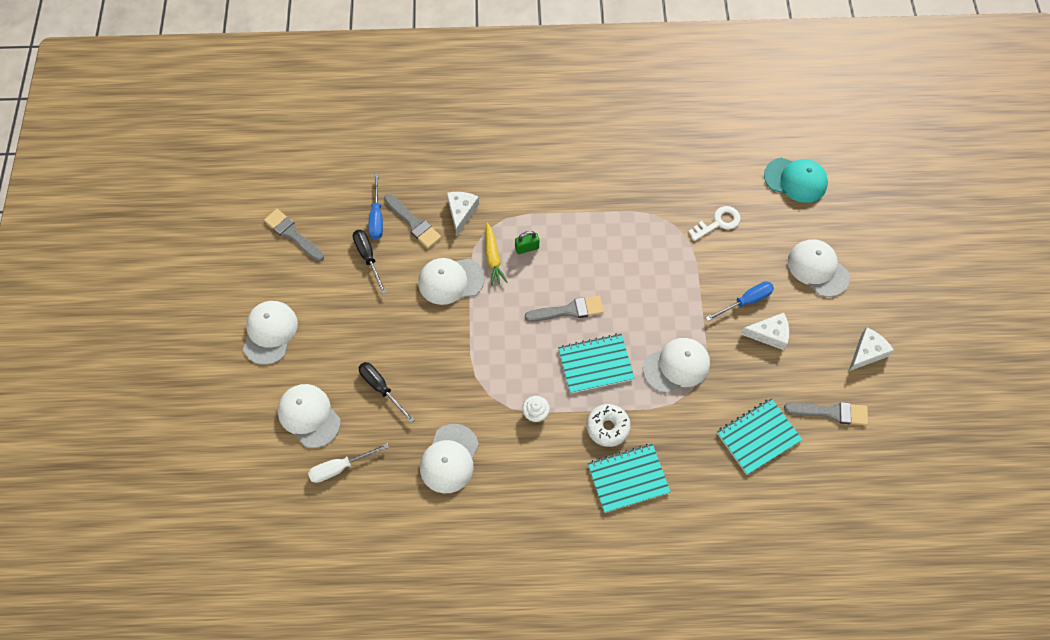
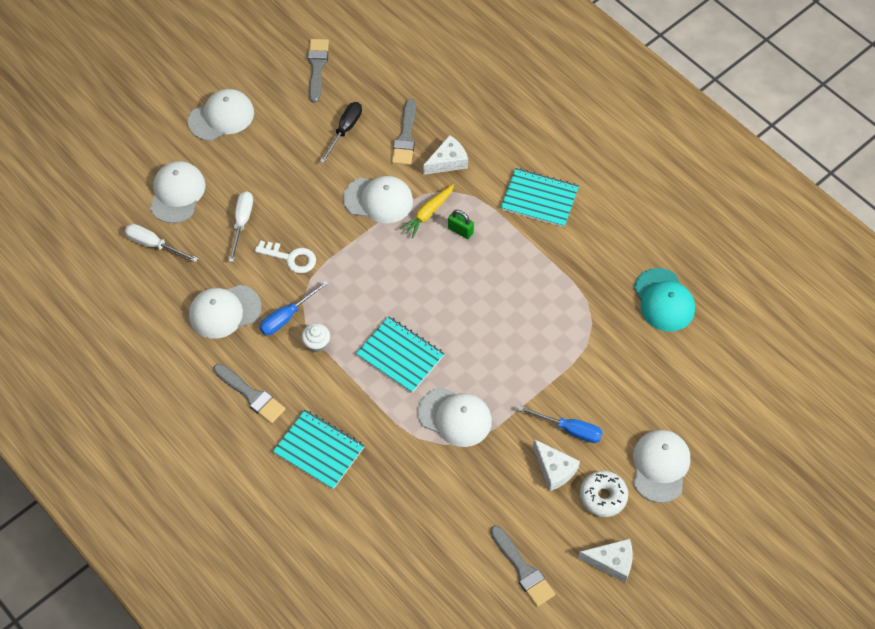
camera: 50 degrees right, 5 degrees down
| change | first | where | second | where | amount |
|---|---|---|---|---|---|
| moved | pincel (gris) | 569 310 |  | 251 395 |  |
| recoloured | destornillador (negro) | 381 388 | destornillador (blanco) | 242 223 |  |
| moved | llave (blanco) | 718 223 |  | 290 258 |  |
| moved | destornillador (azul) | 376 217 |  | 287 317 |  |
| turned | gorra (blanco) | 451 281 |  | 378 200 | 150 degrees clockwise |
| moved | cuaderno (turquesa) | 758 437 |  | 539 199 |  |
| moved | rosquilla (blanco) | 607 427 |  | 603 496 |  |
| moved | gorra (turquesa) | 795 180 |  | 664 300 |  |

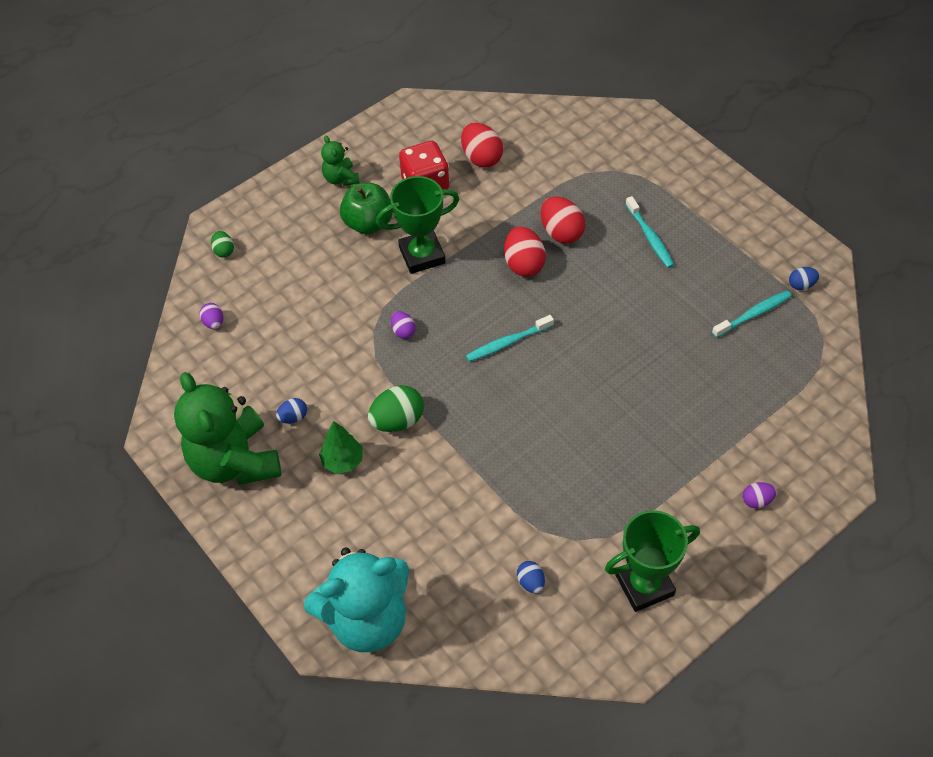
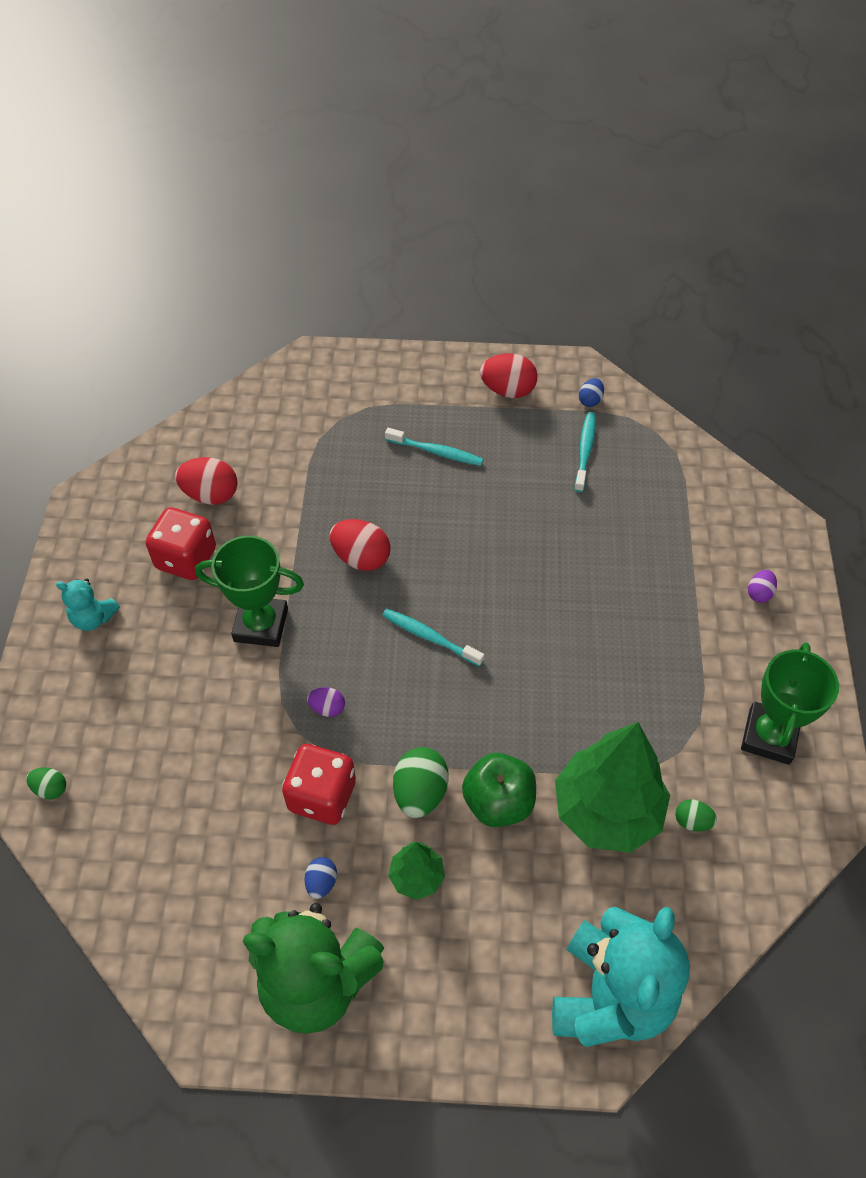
camera: 50 degrees left, 0 degrees up
| change | first | where | second | where | amount |
|---|---|---|---|---|---|
| recoloured | osito (verde) | 341 178 | osito (turquesa) | 93 618 |  |
| turned | trofeo (verde) | 422 255 |  | 261 625 | 75 degrees clockwise |
| added |  |  | dado (rojo) | 322 796 |  |
| turned | cepillo de dientes (turquesa) | 507 343 |  | 430 637 | 105 degrees clockwise |
| moved | manzana (verde) | 368 223 |  | 498 802 |  |
| moved | huevo (rojo) | 561 232 |  | 508 390 |  |
| added |  |  | árbol (verde) | 606 811 |  |
| recoloured | huevo (azul) | 531 582 | huevo (verde) | 692 821 |  |
| removed | huevo (morado) | 214 322 |  |  |  |

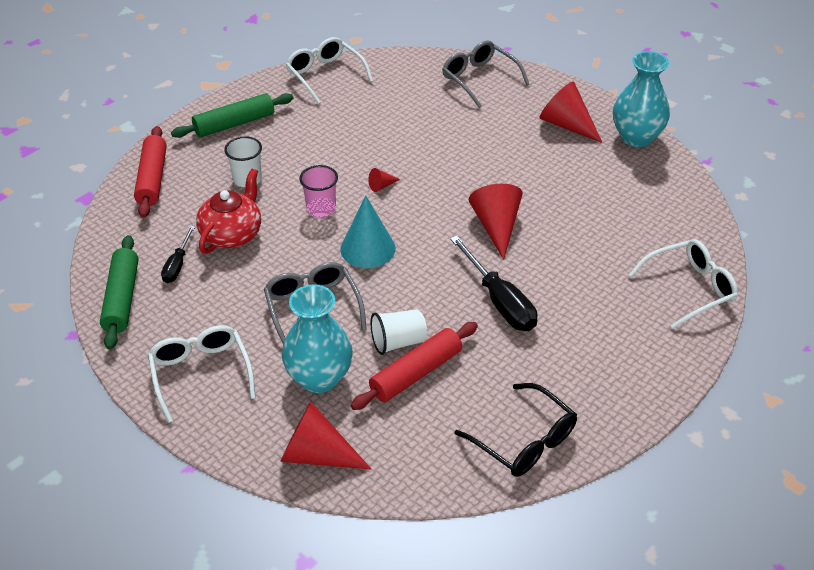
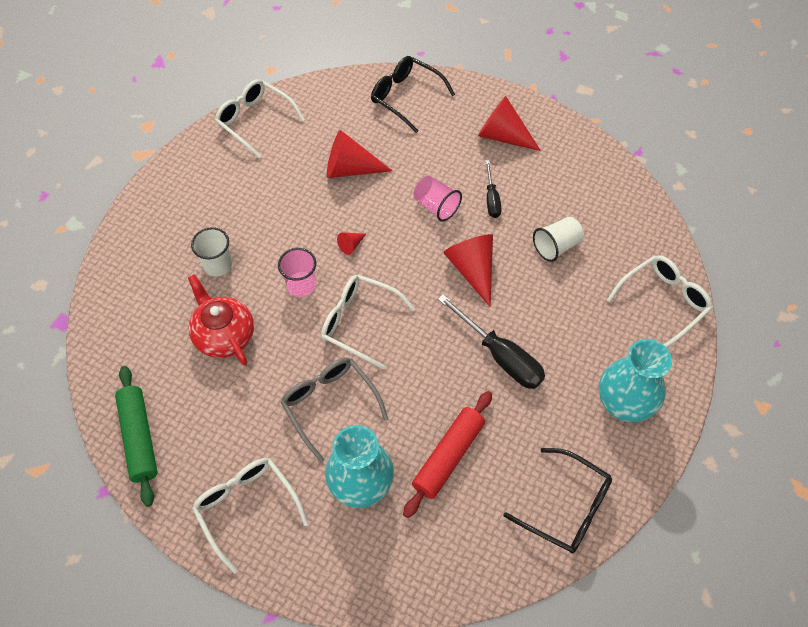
camera: 15 degrees left, 15 degrees up
| change | first | where | second | where | amount |
|---|---|---|---|---|---|
| turned | tetera (rojo) | 232 234 |  | 224 335 | 45 degrees counterclockwise |
| replaced | cono (turquesa) | 367 248 | gafas (blanco) | 360 323 |  |
| moved | cono (rojo) | 317 454 |  | 350 169 |  |
| recoloured | gafas (gris) | 480 79 | gafas (negro) | 406 97 |  |
| added |  |  | vaso (rosa) | 436 206 |  |
| moved | destornillador (negro) | 177 265 |  | 491 199 |  |
| moved | vaso (blanco) | 398 342 |  | 556 246 |  |
| moved | florero (turquesa) | 636 137 |  | 623 403 |  |
| removed | rodillo (rojo) | 152 179 |  |  |  |
| removed | rodillo (verde) | 234 124 |  |  |  |

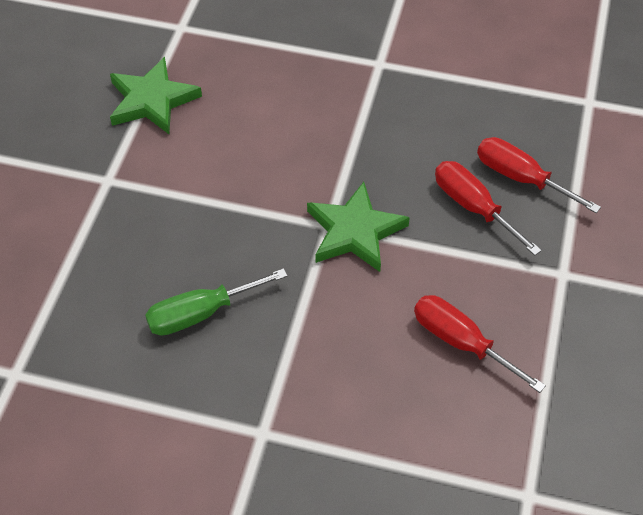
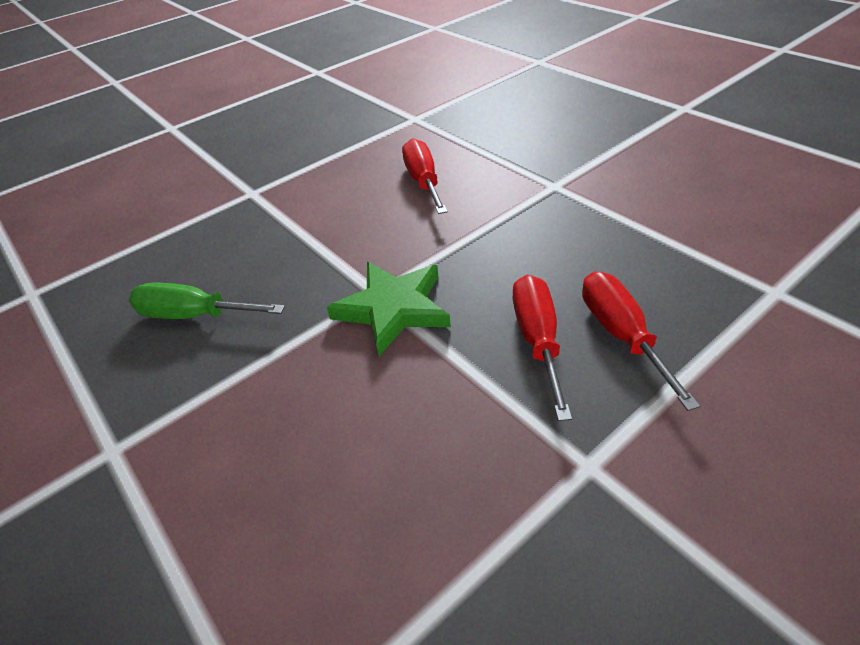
camera: 40 degrees right, 10 degrees down
| change | first | where | second | where | amount |
|---|---|---|---|---|---|
| moved | destornillador (rojo) | 461 342 |  | 423 181 |  |
| removed | estrella (verde) | 152 100 |  |  |  |

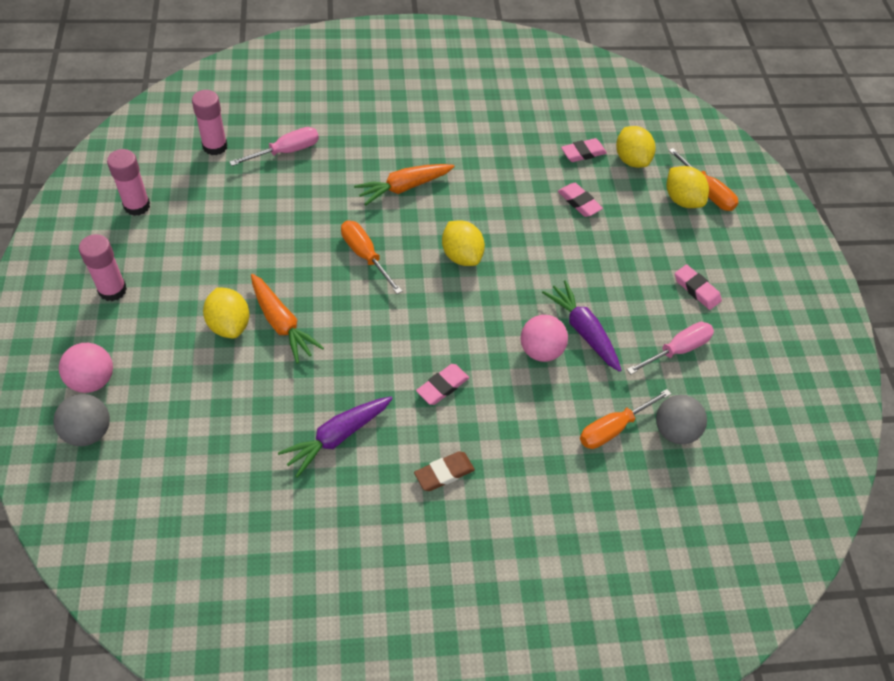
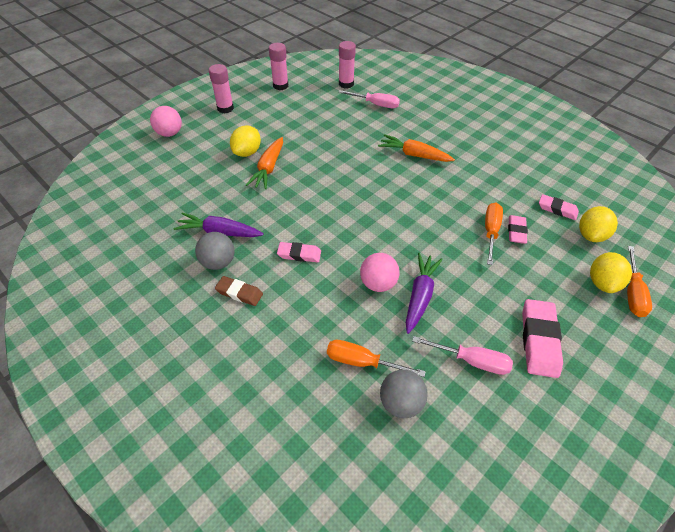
camera: 55 degrees right, 5 degrees down
| change | first | where | second | where | amount |
|---|---|---|---|---|---|
| moved | pelota (gris) | 89 432 |  | 218 262 |  |
| moved | destornillador (naranja) | 365 255 |  | 490 231 |  |
| resized | goma de borrar (rosa) | 696 289 |  | 539 340 | x1.63 |
| removed | limón (amarillo) | 461 255 |  |  |  |

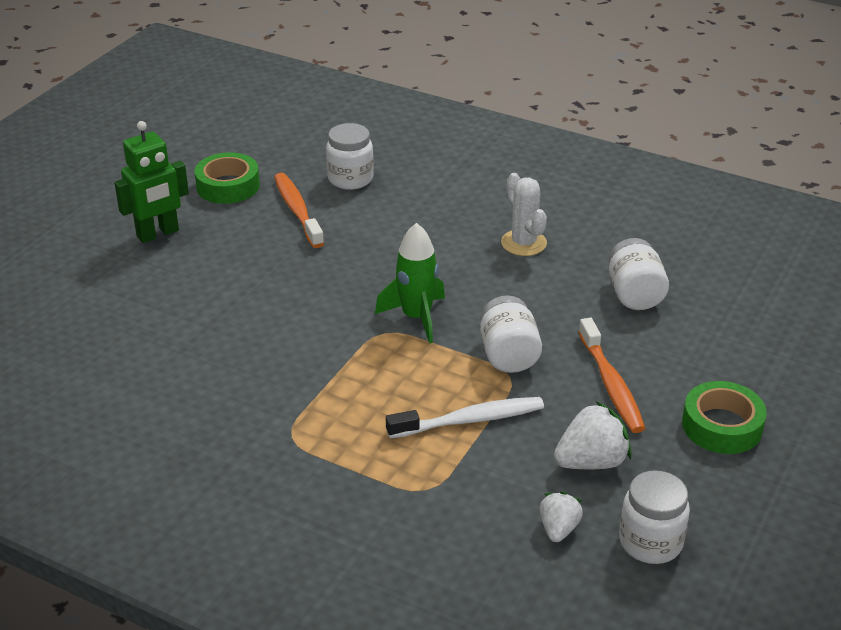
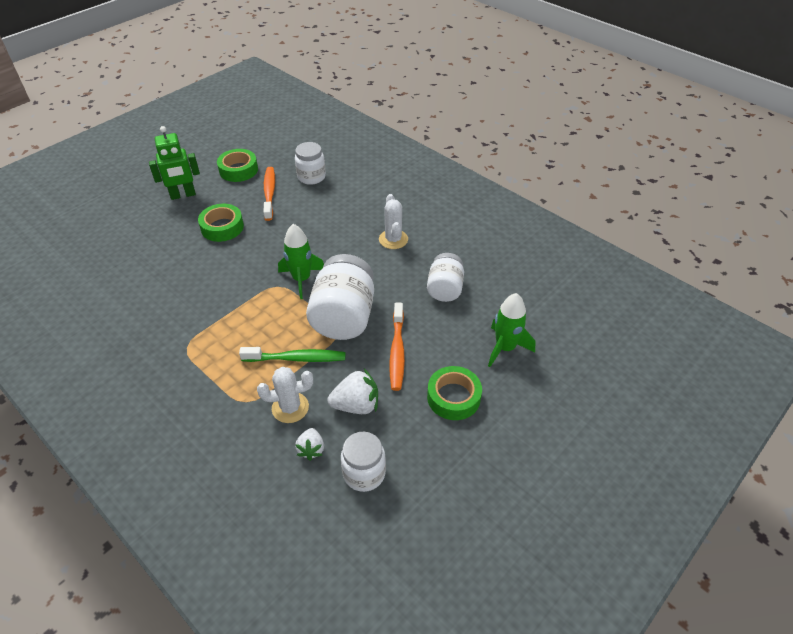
camera: 15 degrees right, 10 degrees up
| change | first | where | second | where | amount |
|---|---|---|---|---|---|
| added |  |  | cinta adhesiva (verde) | 222 227 |  |
| recoloured | cepillo de dientes (blanco) | 470 420 | cepillo de dientes (verde) | 297 358 |  |
| added |  |  | cactus (blanco) | 290 407 |  |
| turned | fresa (blanco) | 558 529 |  | 311 449 | 150 degrees clockwise |
| resized | tarro (blanco) | 508 355 |  | 343 317 | x1.66 |
| added |  |  | cohete (verde) | 505 348 |  |

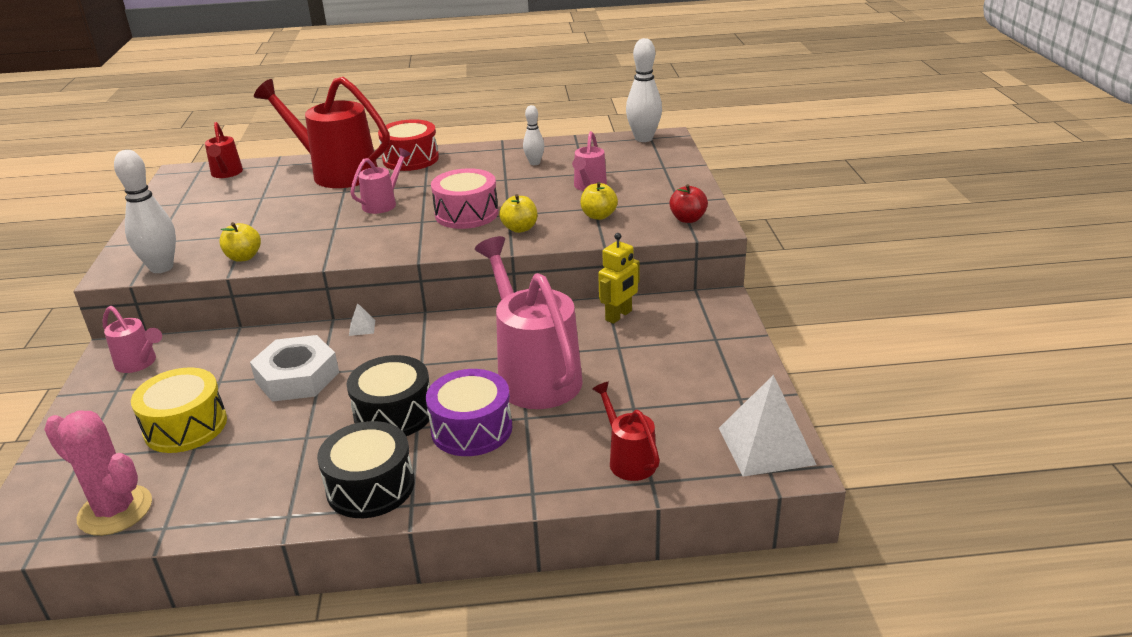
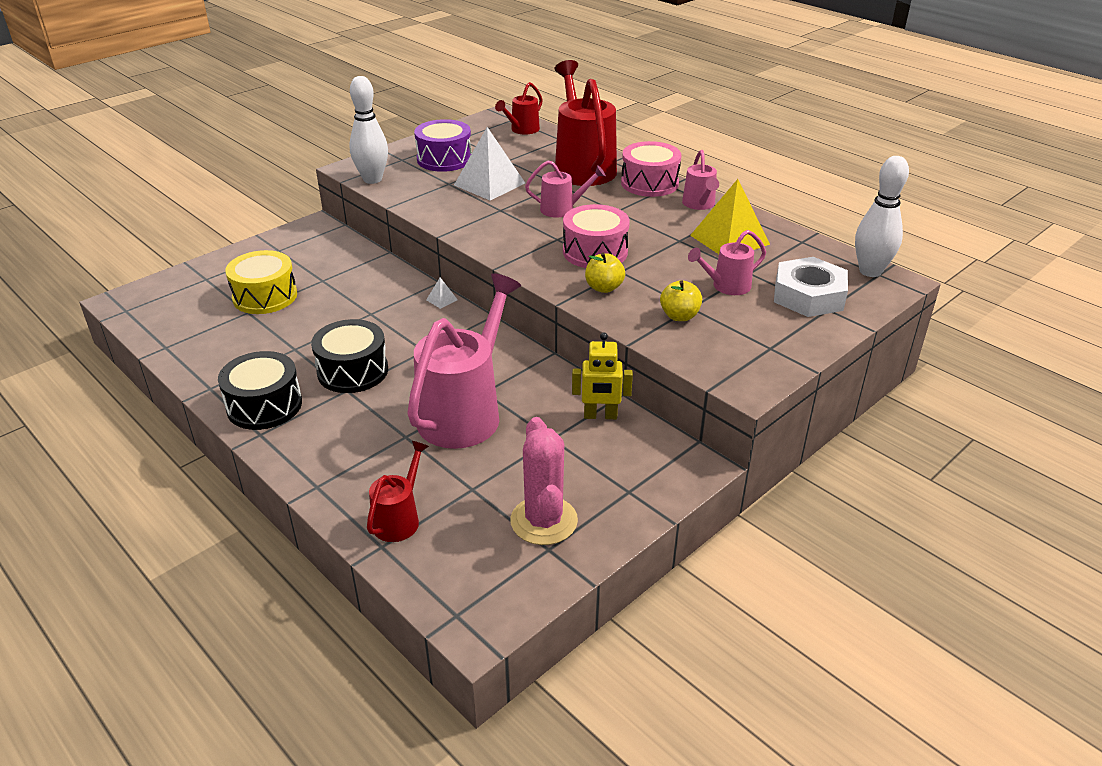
camera: 50 degrees right, 5 degrees up
| change | first | where | second | where | amount |
|---|---|---|---|---|---|
| moved | tambor (morado) | 471 429 |  | 444 159 |  |
| moved | pirámide (blanco) | 766 446 |  | 489 184 |  |
| moved | cactus (rosa) | 115 510 |  | 544 521 |  |
| recoloured | tambor (rojo) | 410 159 | tambor (rosa) | 649 183 |  |
| moved | regadera (rosa) | 139 363 |  | 699 205 |  |
| replaced | bolo (blanco) | 534 163 | pirámide (amarillo) | 729 239 |  |
| moved | tuerca (blanco) | 297 377 |  | 808 296 |  |
| removed | manzana (amarillo) | 244 257 |  |  |  |
| removed | manzana (rojo) | 688 219 |  |  |  |

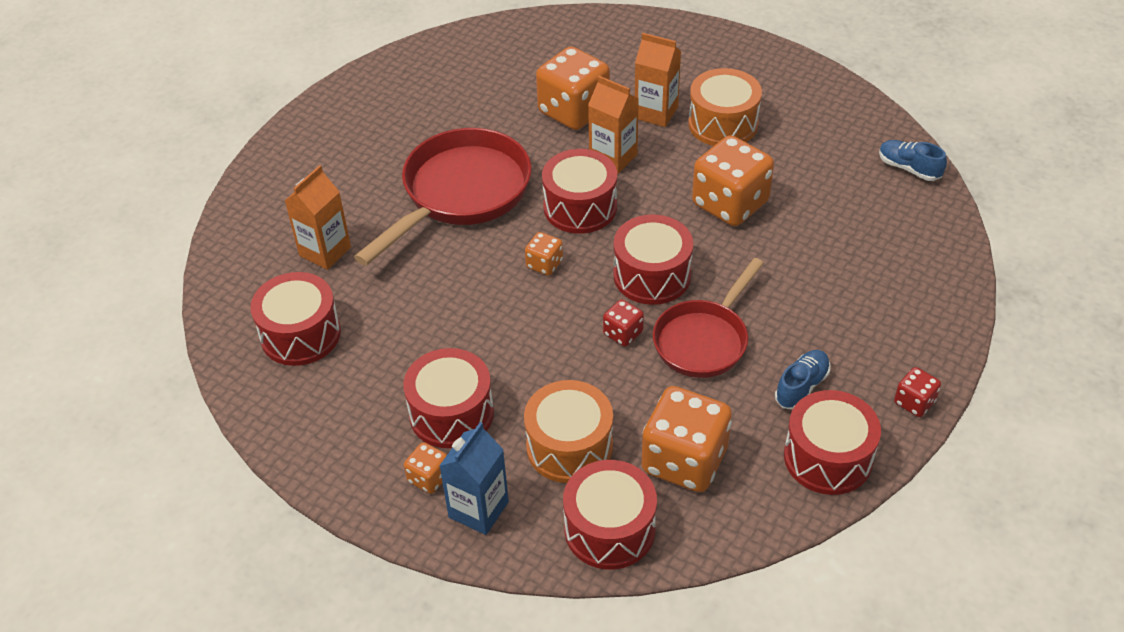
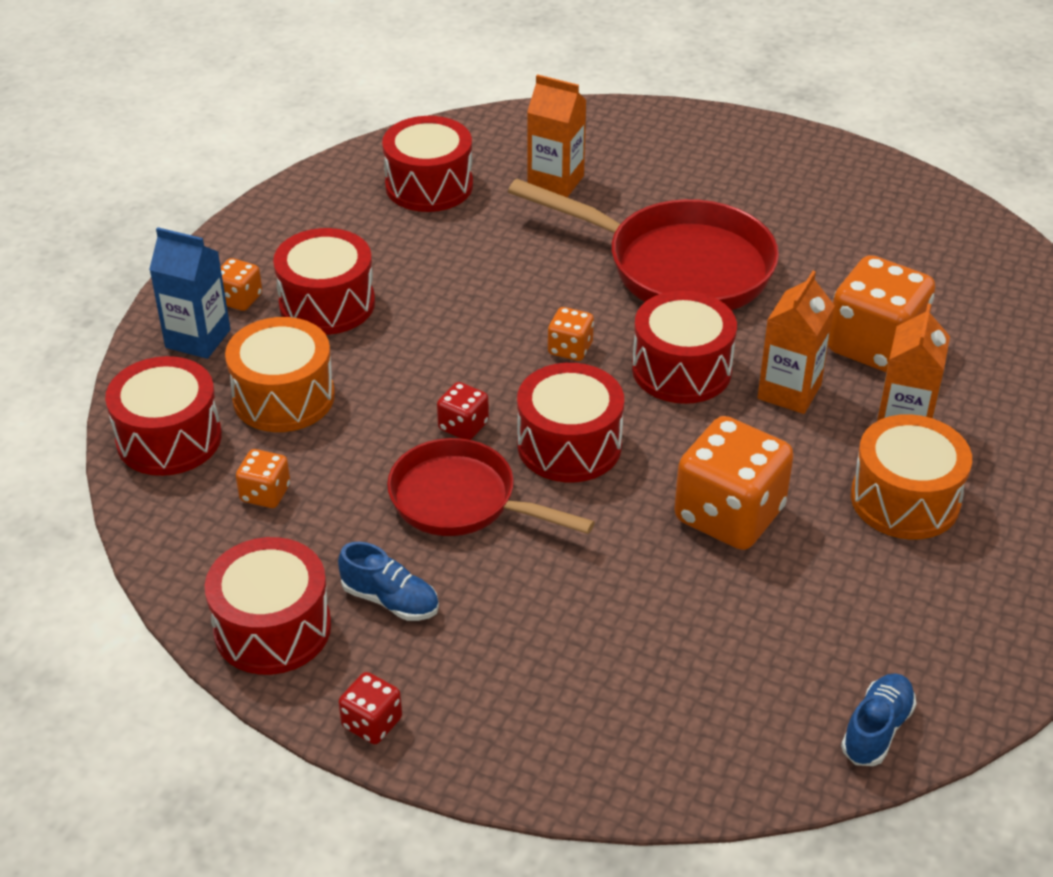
camera: 80 degrees right, 5 degrees down
| change | first | where | second | where | amount |
|---|---|---|---|---|---|
| resized | dado (naranja) | 684 461 |  | 265 494 | x0.48 |

